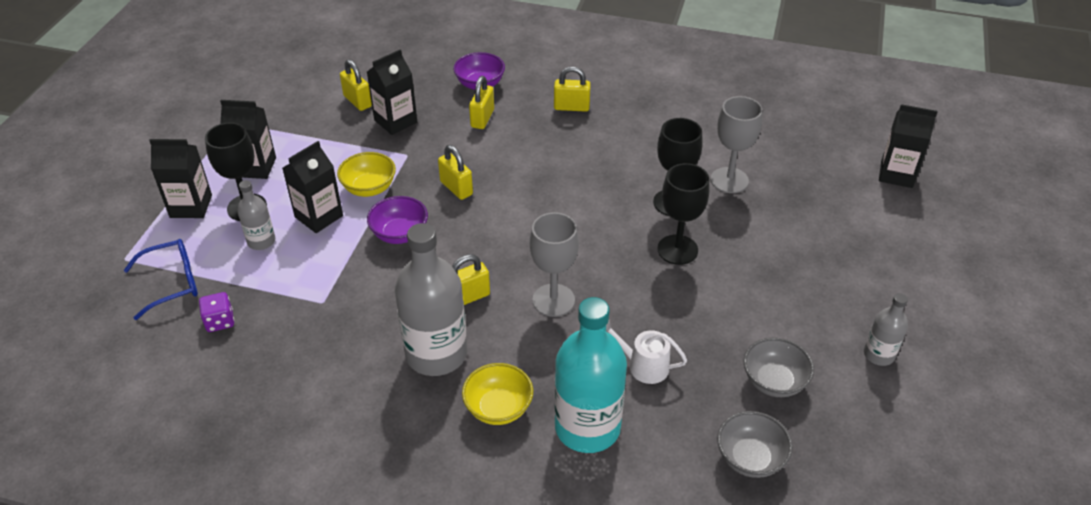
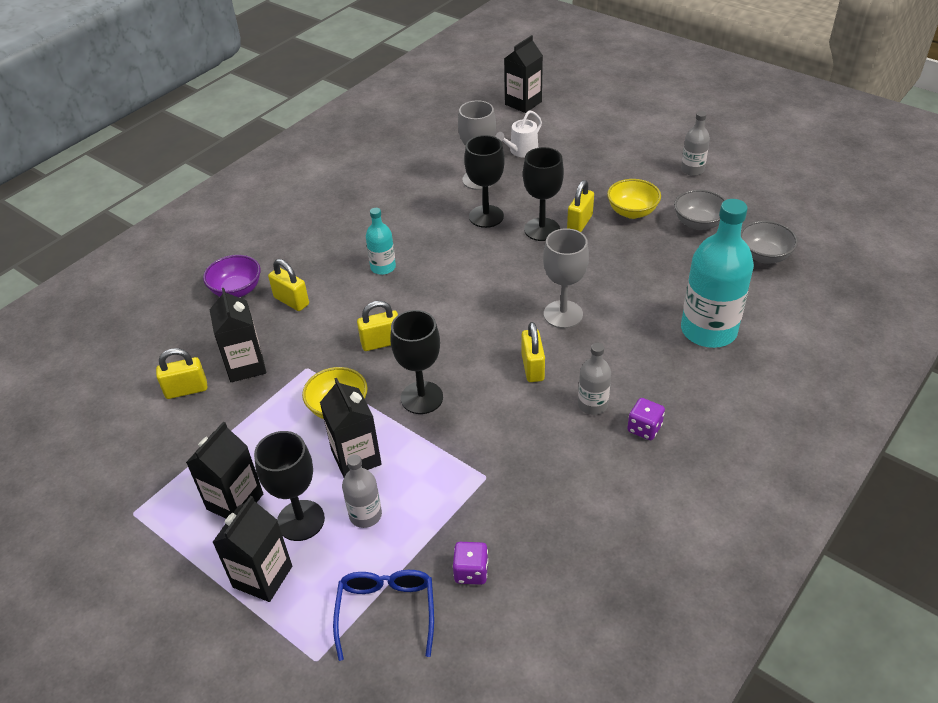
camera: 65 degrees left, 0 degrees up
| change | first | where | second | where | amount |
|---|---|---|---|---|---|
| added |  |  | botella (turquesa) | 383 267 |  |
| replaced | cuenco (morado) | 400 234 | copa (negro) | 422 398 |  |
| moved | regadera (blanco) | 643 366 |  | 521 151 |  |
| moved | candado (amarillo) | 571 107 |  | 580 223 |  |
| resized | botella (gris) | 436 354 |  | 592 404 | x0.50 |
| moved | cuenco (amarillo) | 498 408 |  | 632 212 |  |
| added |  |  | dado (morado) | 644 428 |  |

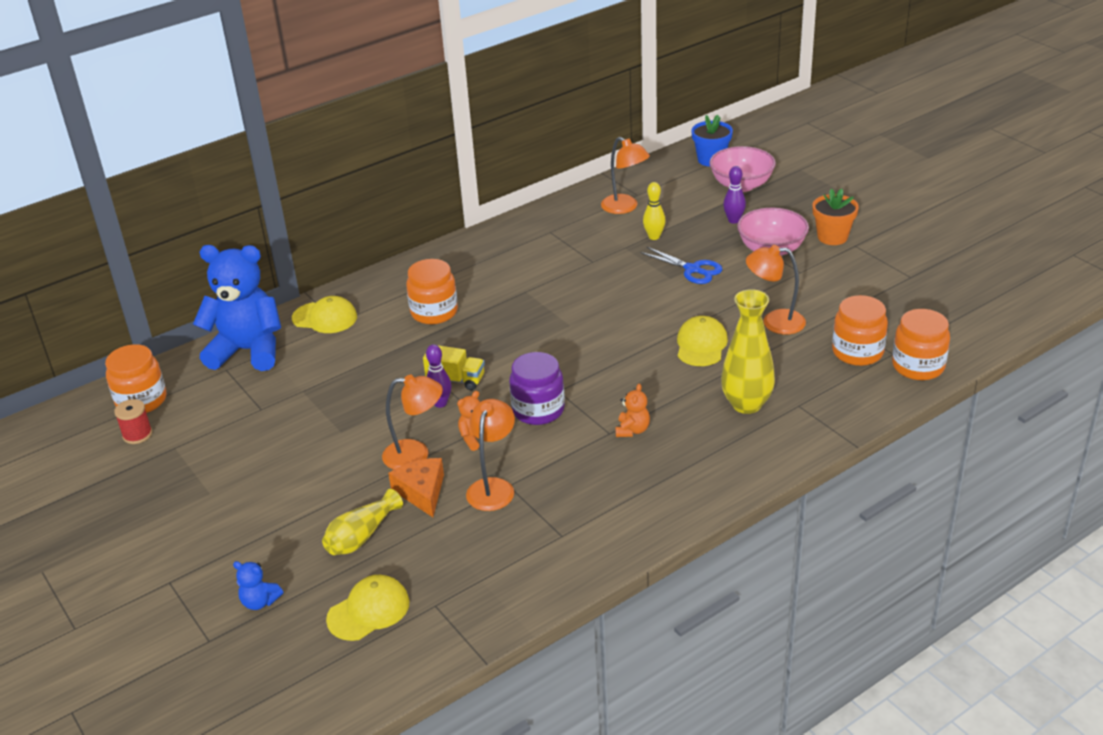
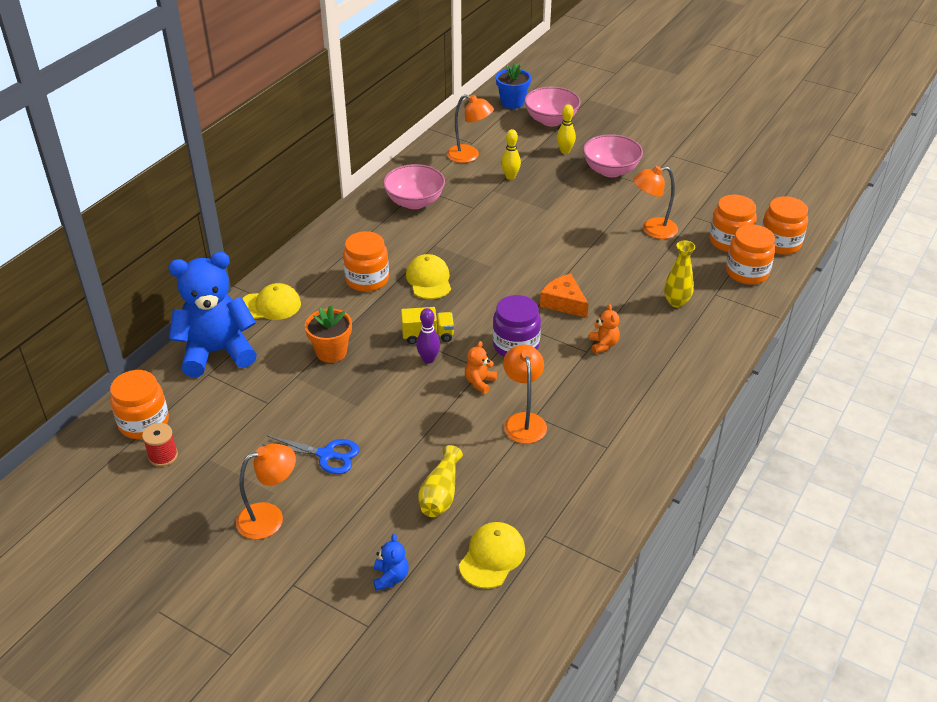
camera: 25 degrees left, 5 degrees up
| change | first | where | second | where | amount |
|---|---|---|---|---|---|
| moved | lámpara (naranja) | 416 455 |  | 270 517 |  |
| moved | tijeras (azul) | 692 269 |  | 326 455 |  |
| moved | maceta (naranja) | 832 237 |  | 331 352 |  |
| turned | osito (azul) | 260 602 |  | 390 577 | 90 degrees counterclockwise |
| added |  |  | cuenco (rosa) | 414 202 |  |
| moved | gorra (amarillo) | 701 345 |  | 429 280 |  |
| moved | queso (naranja) | 422 492 |  | 564 302 |  |
| recoloured | bolo (morado) | 734 220 | bolo (amarillo) | 565 151 |  |
| resized | florero (amarillo) | 746 404 |  | 676 302 | x0.66 |
| added |  |  | tarro (naranja) | 747 272 |  |

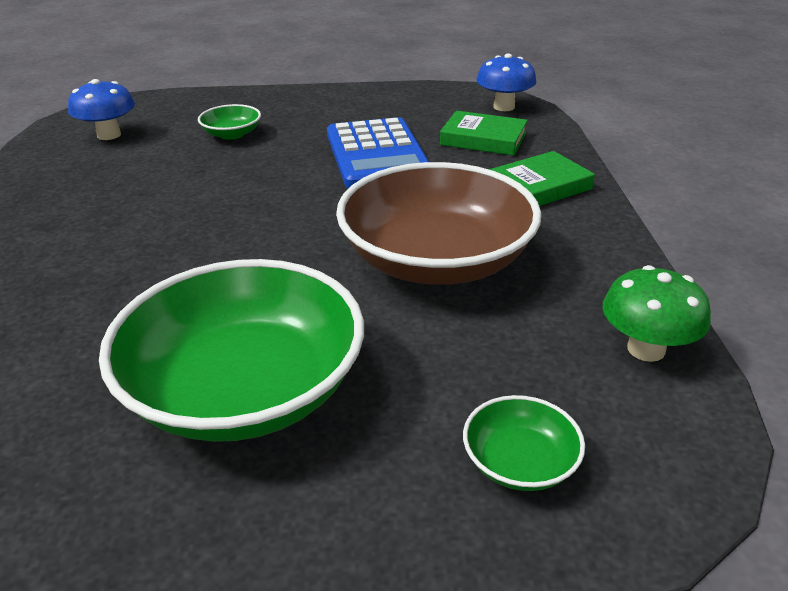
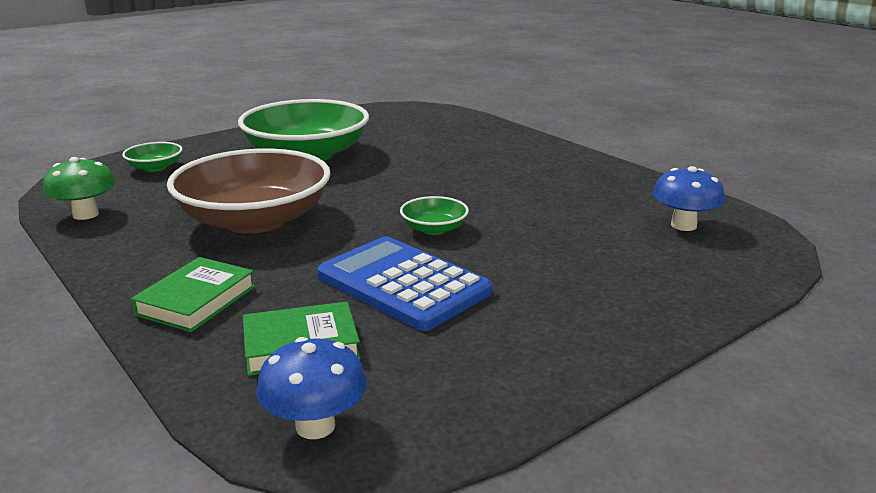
camera: 145 degrees right, 10 degrees down
| change | first | where | second | where | amount |
|---|---|---|---|---|---|
| moved | cuenco (verde) | 232 134 |  | 434 229 |  |

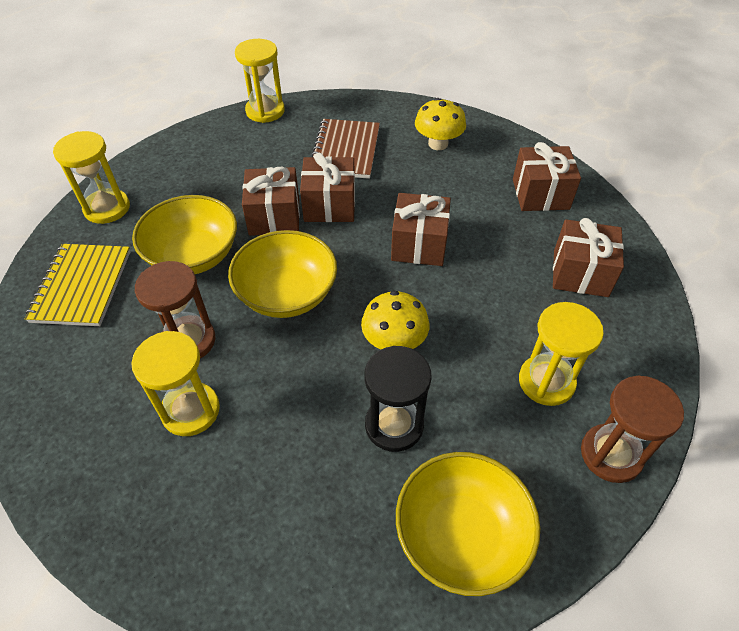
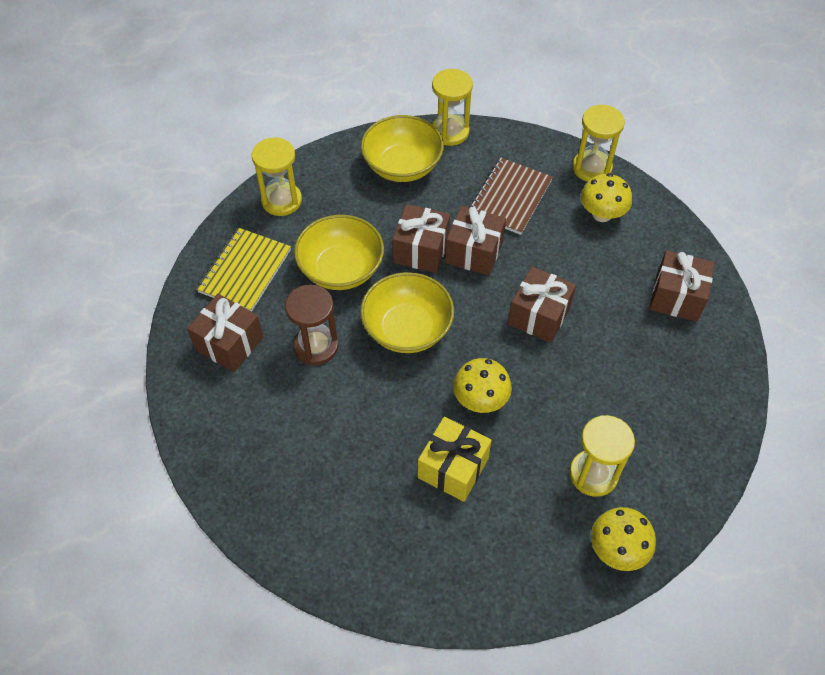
camera: 20 degrees right, 5 degrees up
| change | first | where | second | where | amount |
|---|---|---|---|---|---|
| moved | regalo (marrón) | 580 273 |  | 229 343 |  |
| moved | cuenco (amarillo) | 461 535 |  | 402 166 |  |
| replaced | reloj de arena (negro) | 394 425 | regalo (amarillo) | 453 468 |  |
| moved | reloj de arena (amarillo) | 190 410 |  | 592 168 |  |
| replaced | reloj de arena (marrón) | 611 454 | seta (amarillo) | 617 549 |  |

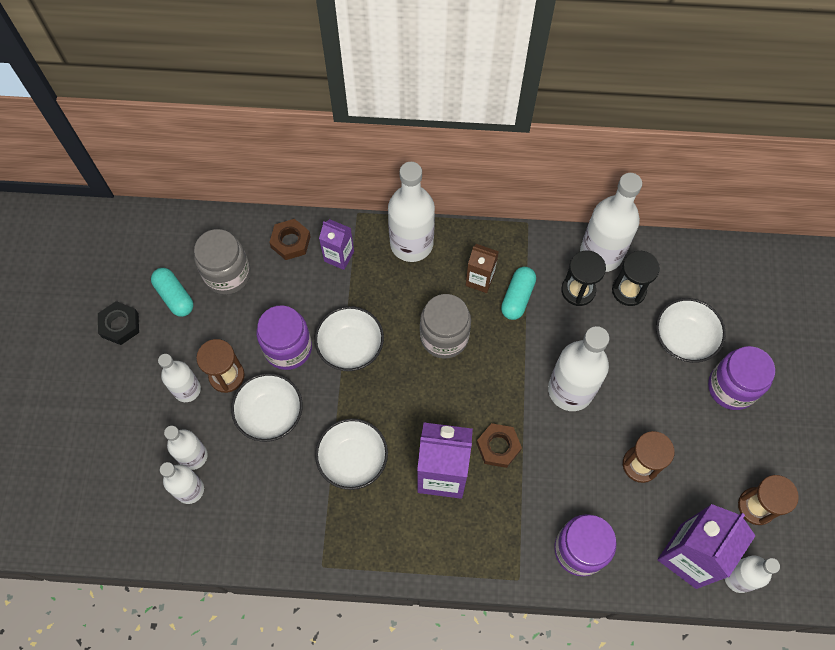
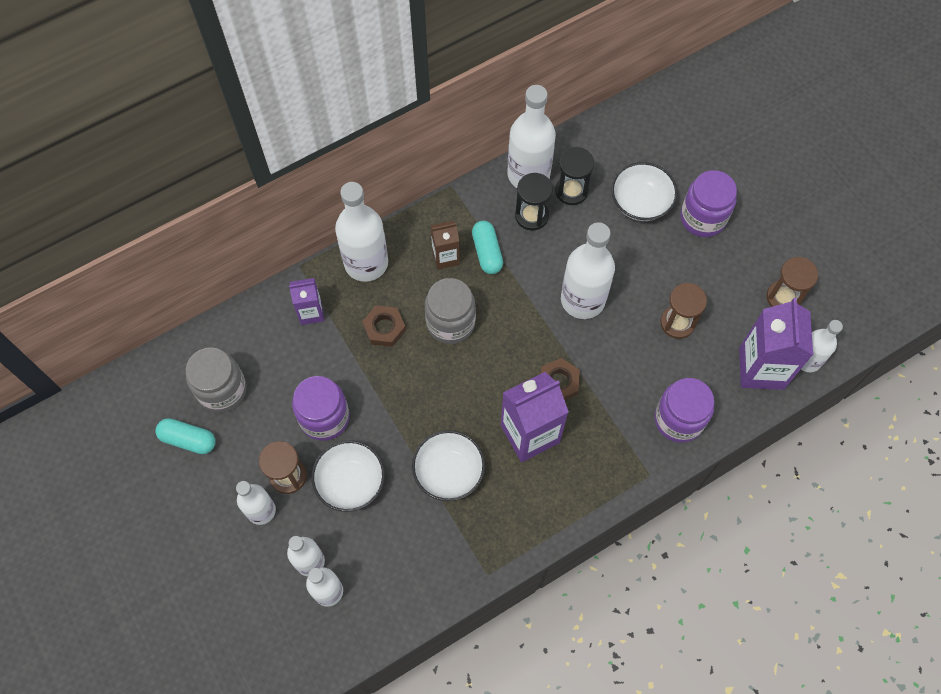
camera: 35 degrees left, 0 degrees up
| change | first | where | second | where | amount |
|---|---|---|---|---|---|
| moved | tuerca (marrón) | 290 242 |  | 384 328 |  |
| removed | tuerca (negro) | 120 325 |  |  |  |
| removed | cuenco (blanco) | 350 346 |  |  |  |

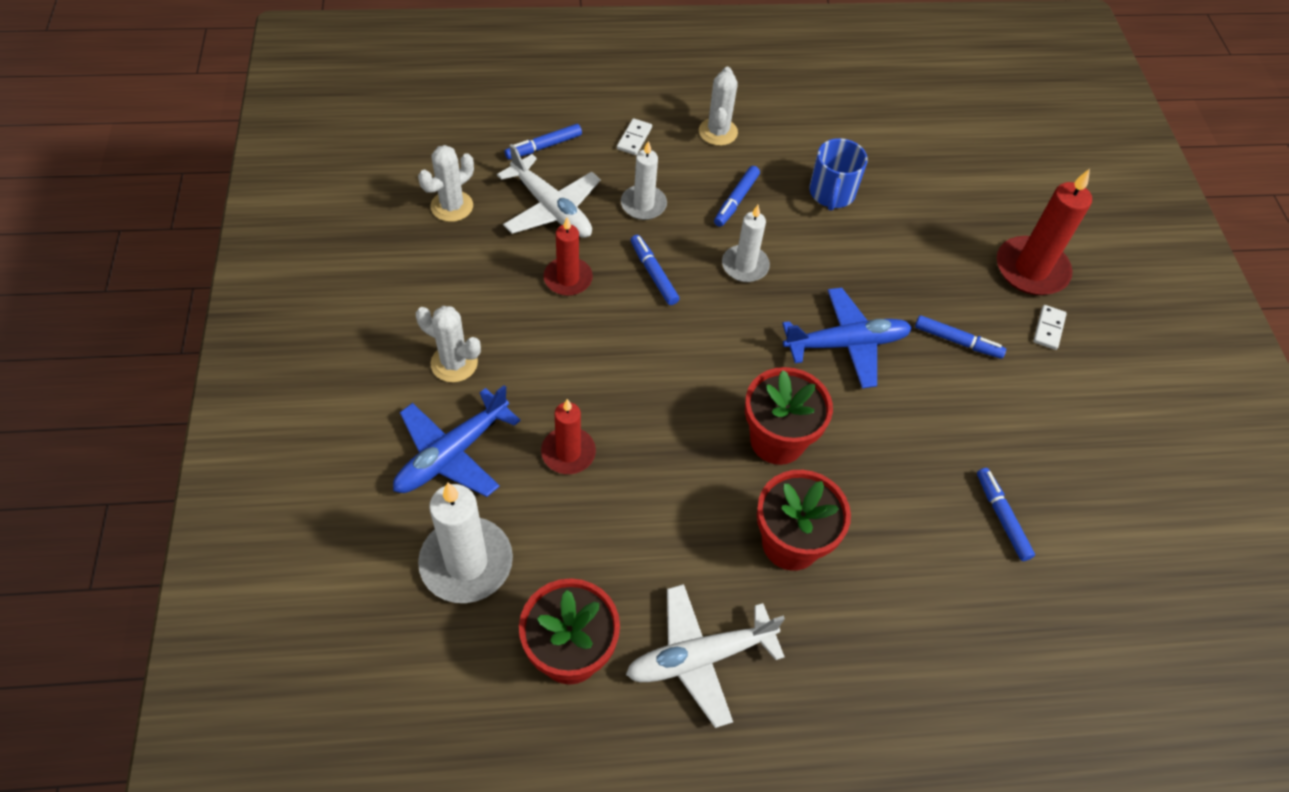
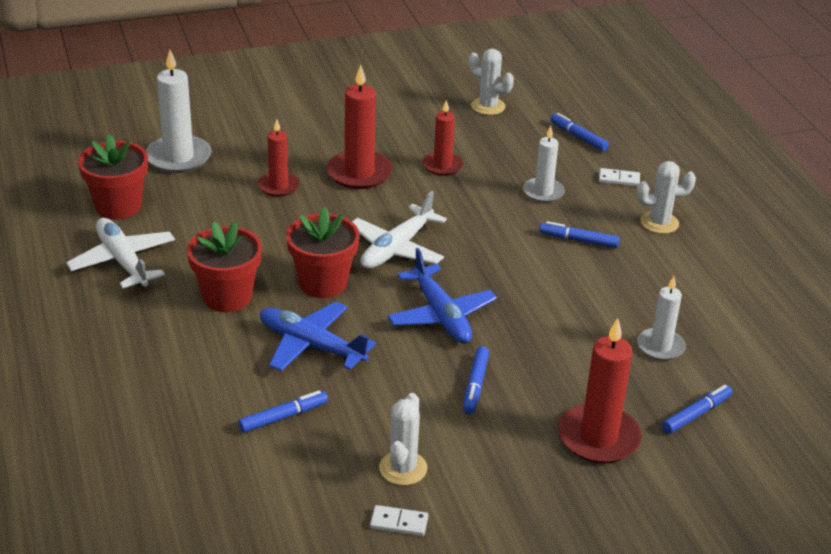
camera: 80 degrees right, 20 degrees down
| change | first | where | second | where | amount |
|---|---|---|---|---|---|
| moved | avión (azul) | 452 454 |  | 311 346 |  |
| added |  |  | vela (rojo) | 359 173 |  |
| moved | avión (blanco) | 551 208 |  | 397 248 |  |
| moved | ficha de dominó (blanco) | 1048 329 |  | 399 523 |  |
| moved | cactus (blanco) | 454 363 |  | 403 468 |  |
| moved | vela (blanco) | 745 266 |  | 660 346 |  |
| moved | rotulador (azul) | 653 274 |  | 696 414 |  |
| removed | taza (azul) | 831 193 |  |  |  |

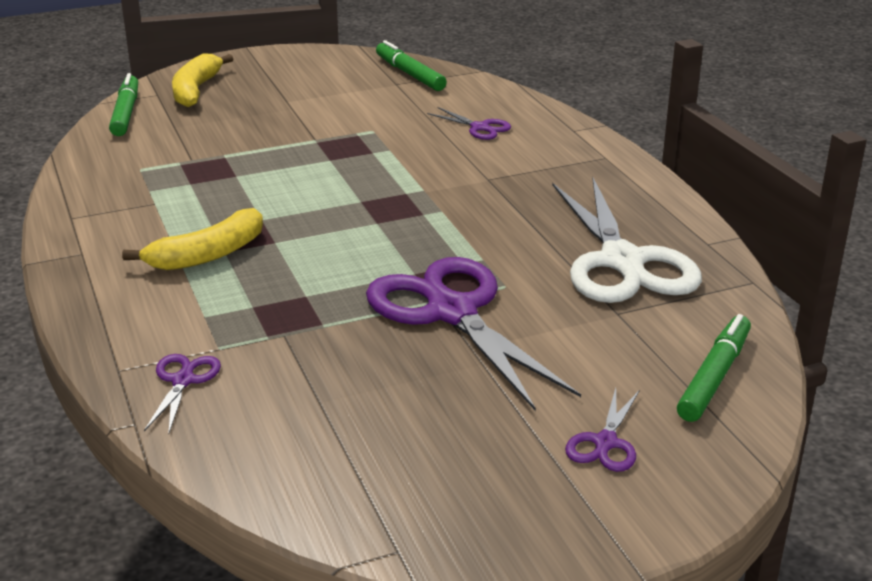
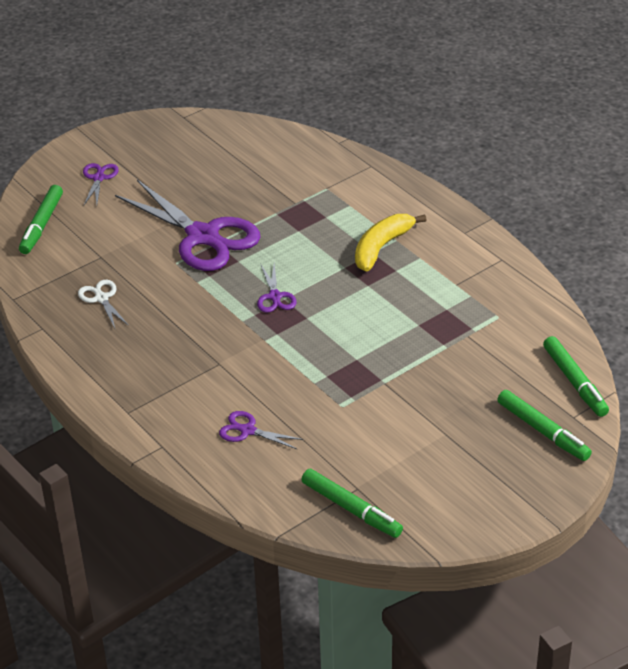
camera: 165 degrees right, 10 degrees up
| change | first | where | second | where | amount |
|---|---|---|---|---|---|
| resized | tijeras (blanco) | 622 261 |  | 101 298 | x0.44 |
| moved | tijeras (morado) | 183 381 |  | 275 296 |  |
| replaced | plátano (amarillo) | 196 90 | rotulador (verde) | 543 431 |  |

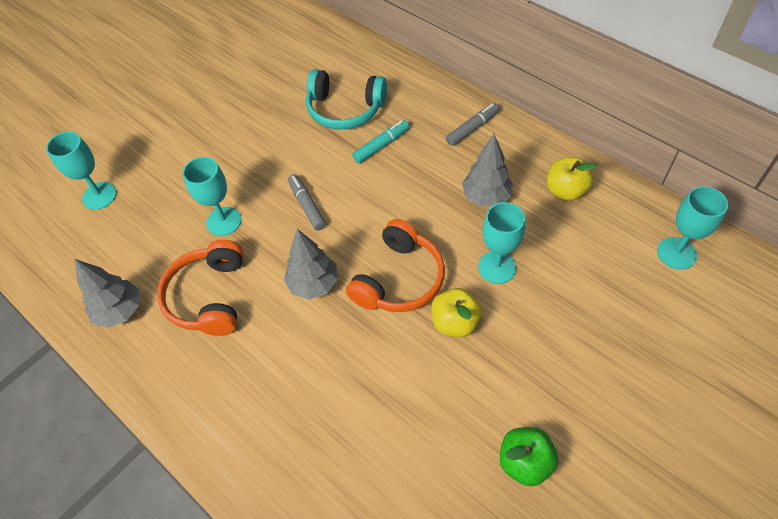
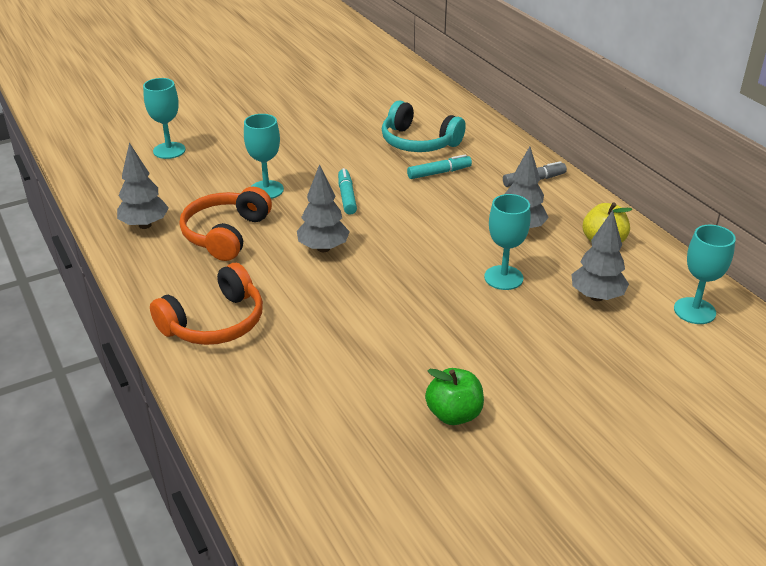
camera: 15 degrees right, 20 degrees down
| change | first | where | second | where | amount |
|---|---|---|---|---|---|
| moved | auriculares (naranja) | 399 279 |  | 215 323 |  |
| recoloured | rotulador (gris) | 307 206 | rotulador (turquesa) | 347 197 |  |
| added |  |  | árbol (gris) | 596 297 |  |
| removed | manzana (amarillo) | 455 322 |  |  |  |

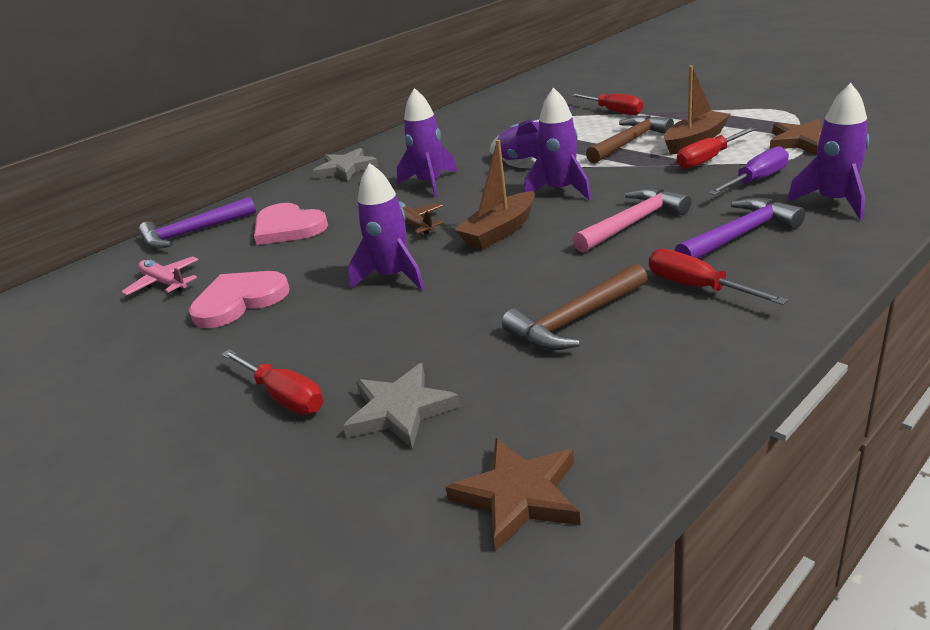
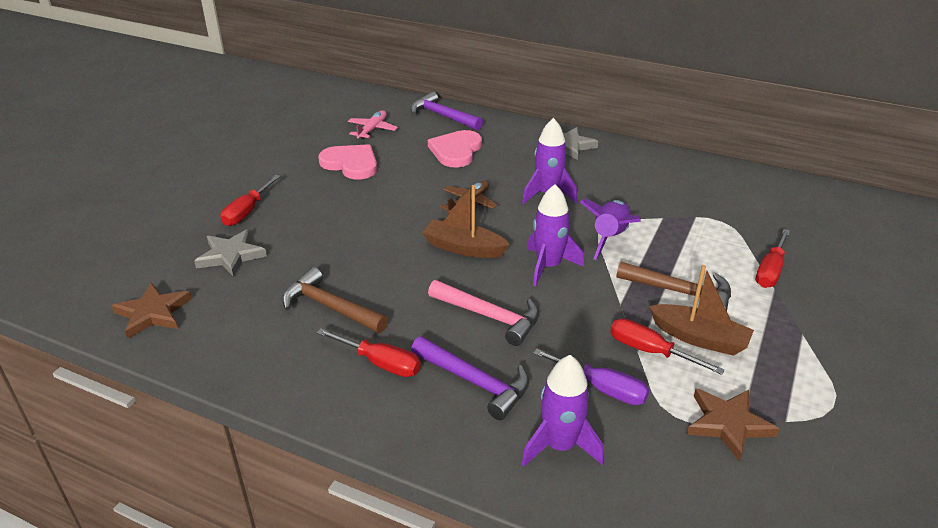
camera: 65 degrees right, 5 degrees up
| change | first | where | second | where | amount |
|---|---|---|---|---|---|
| turned | destornillador (rojo) | 698 287 |  | 380 363 | 90 degrees clockwise |
| removed | cohete (morado) | 393 277 |  |  |  |

